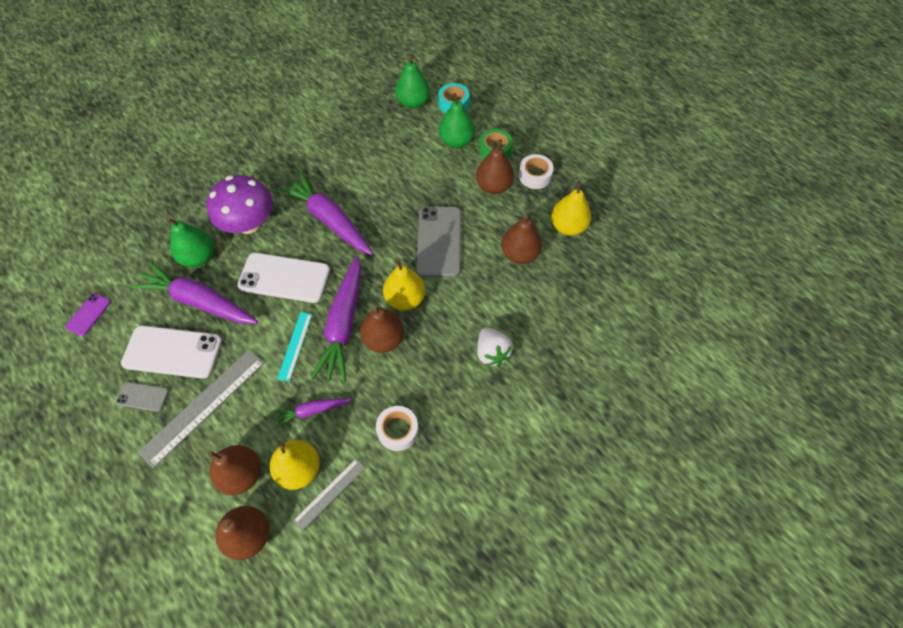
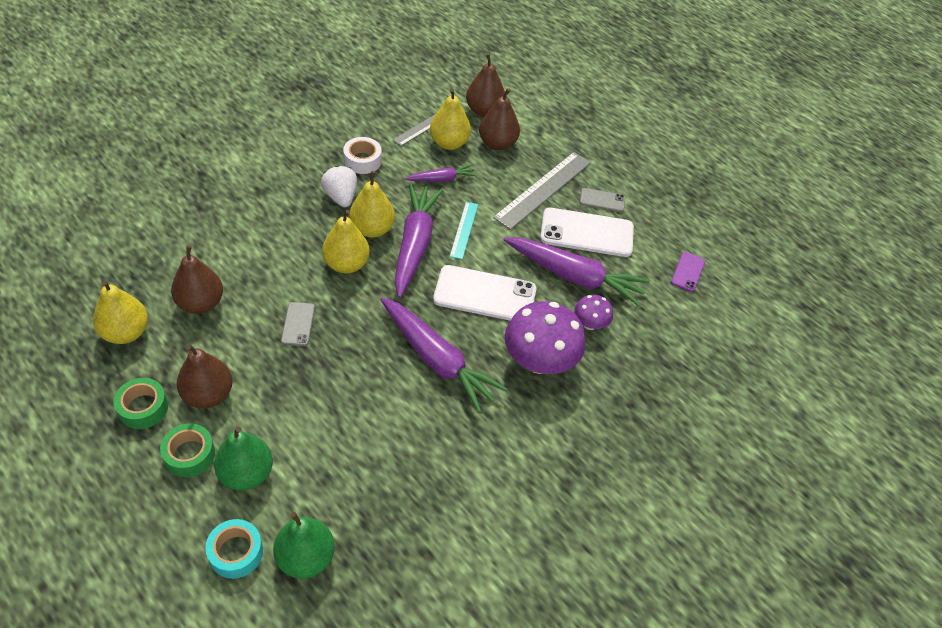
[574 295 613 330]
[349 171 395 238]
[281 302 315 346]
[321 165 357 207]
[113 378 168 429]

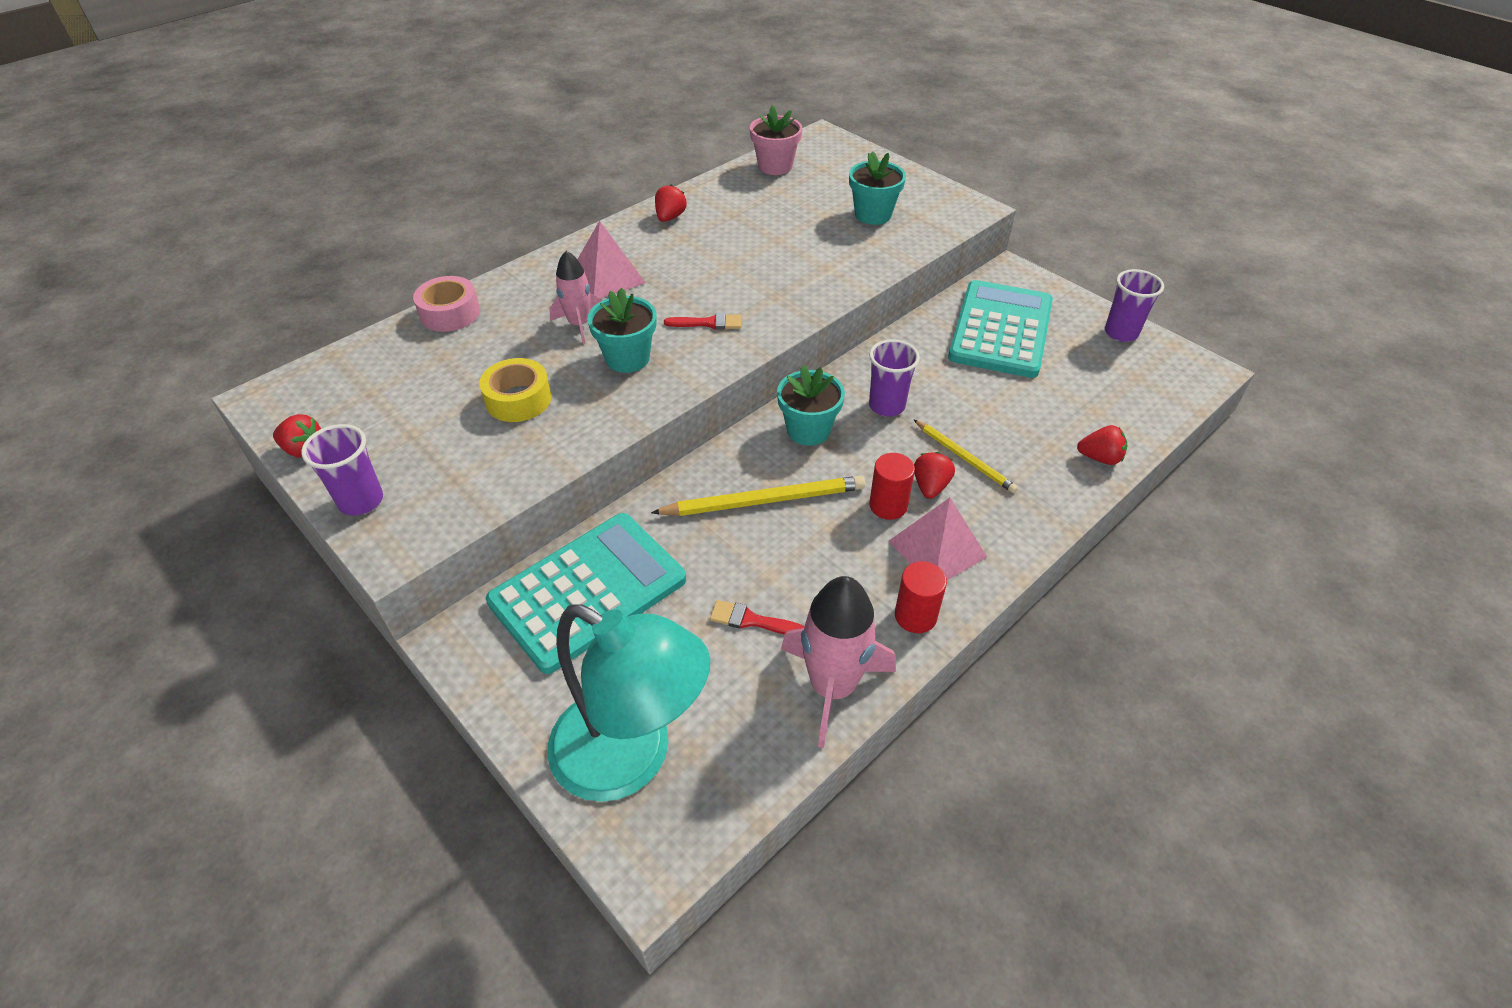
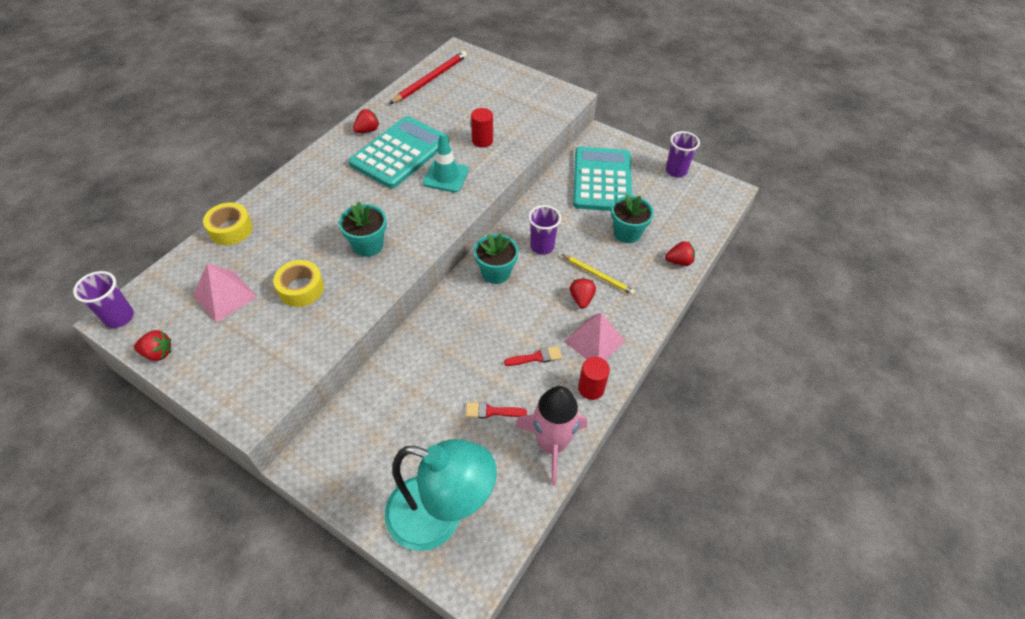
[73 271 134 328]
[203 202 253 245]
[349 116 449 188]
[549 251 602 344] (first image)
[193 263 257 323]
[651 476 866 516] (first image)
[353 109 379 133]
[504 346 562 366]
[390 51 467 104]
[611 194 654 243]
[471 108 493 148]
[423 133 469 192]

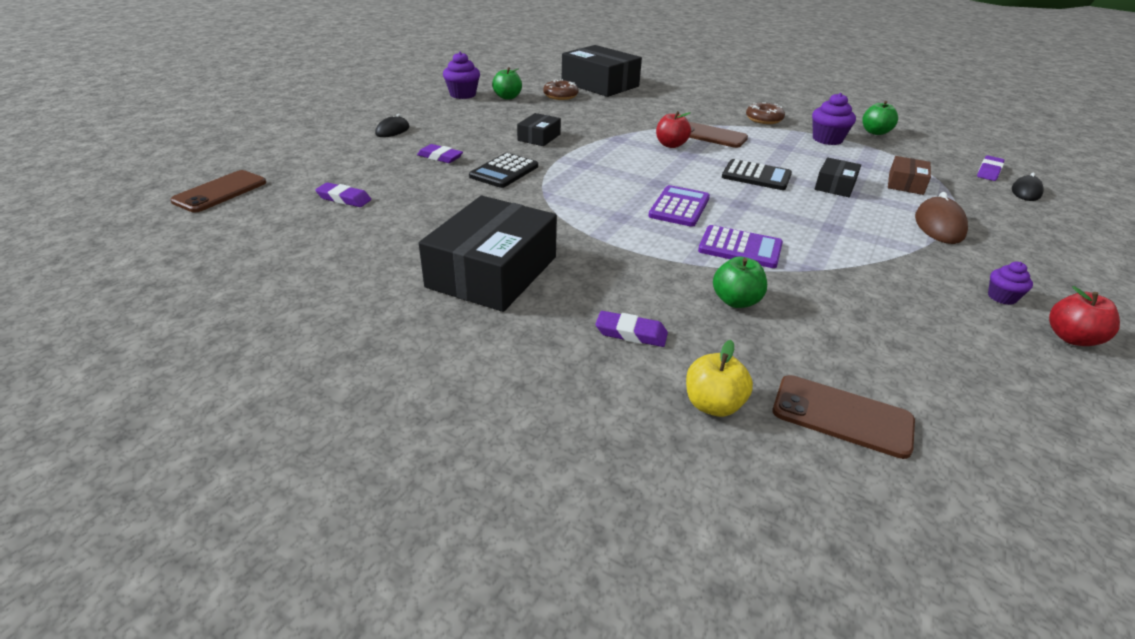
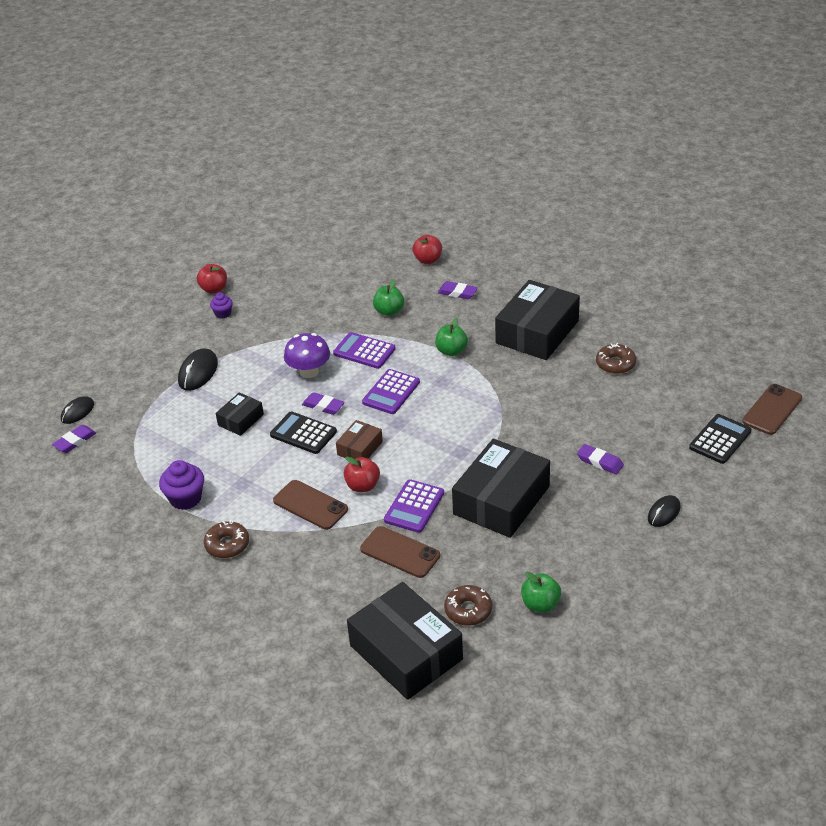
[302 392 345 415]
[443 52 480 99] (first image)
[689 414 752 464]
[452 439 550 538]
[412 235 442 264]
[360 526 440 578]
[435 318 468 356]
[336 420 383 459]
[178 349 218 391]
[284 333 330 378]
[384 479 444 533]
[596 343 636 374]

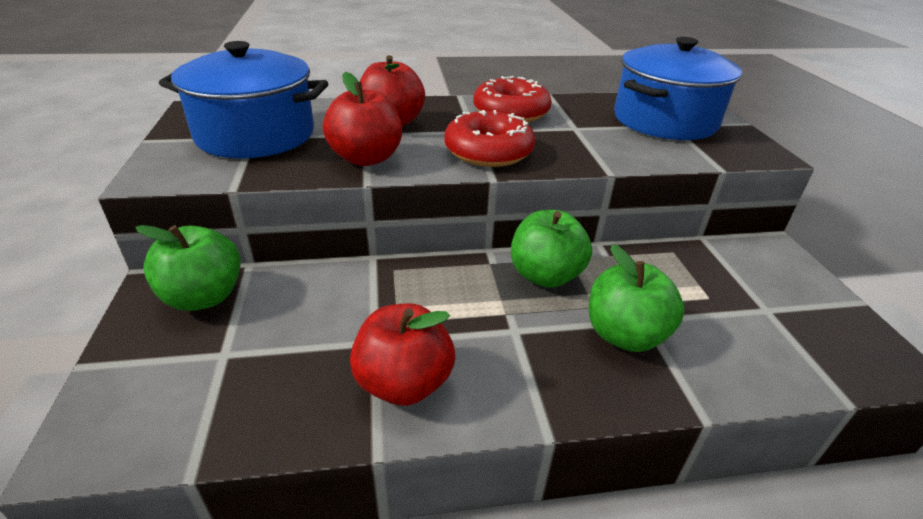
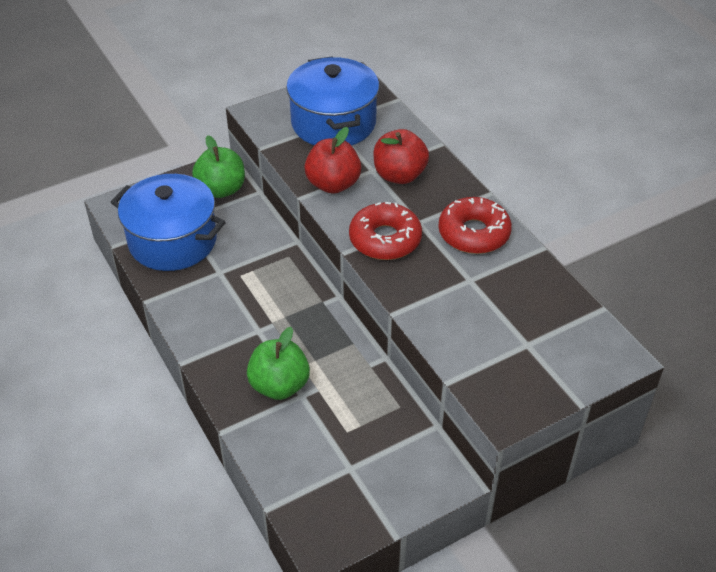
[350 304 455 406] (first image)
[511 210 592 288] (first image)
[111 174 226 271]

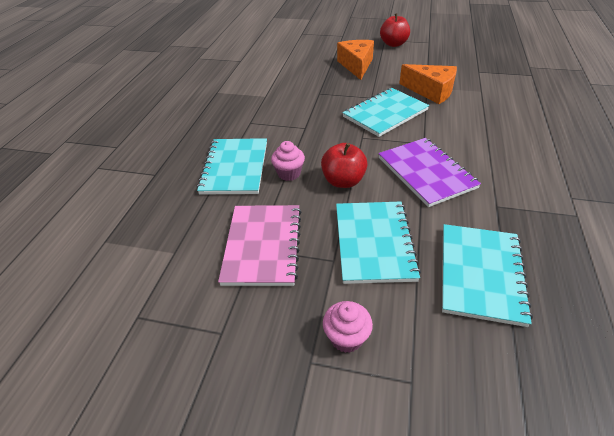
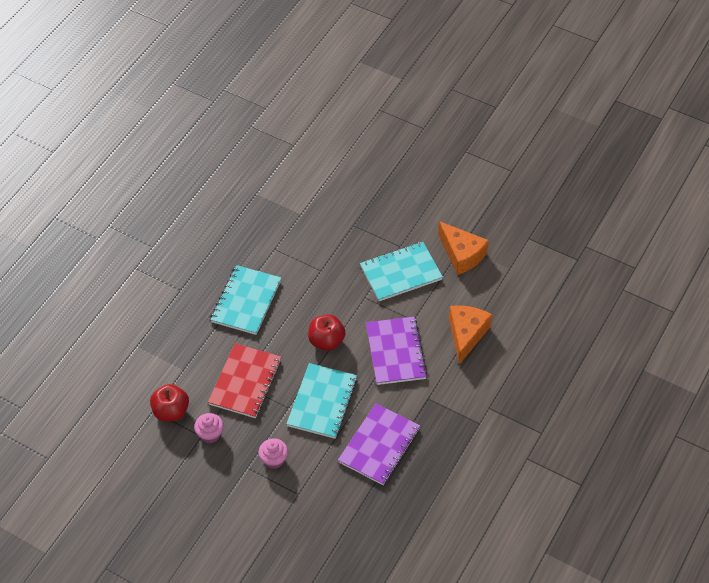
[208 343 282 418]
[194 413 224 443]
[449 305 492 365]
[150 384 189 422]
[338 403 420 485]

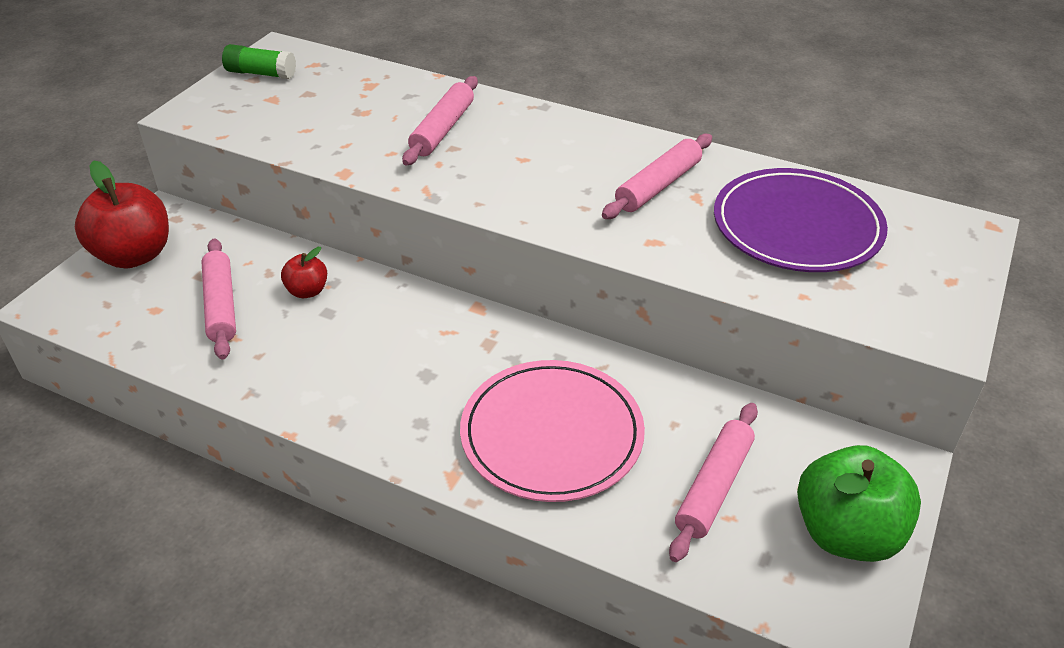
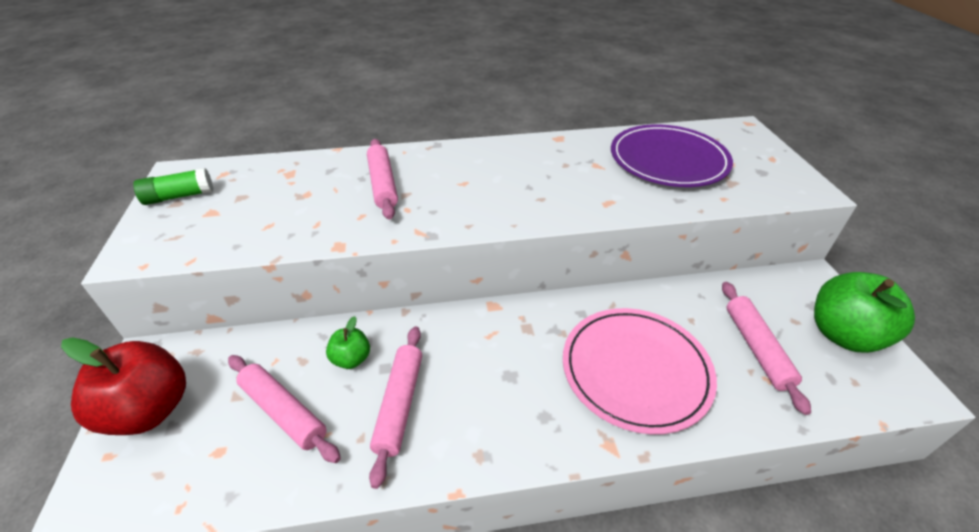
[326 316 370 369]
[369 326 422 489]

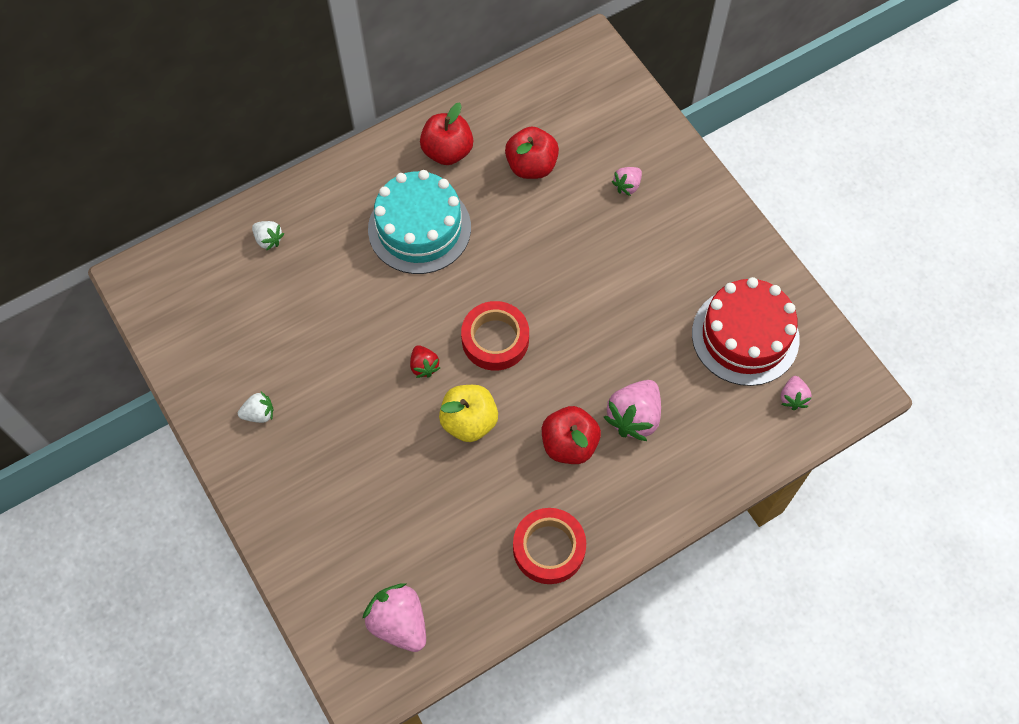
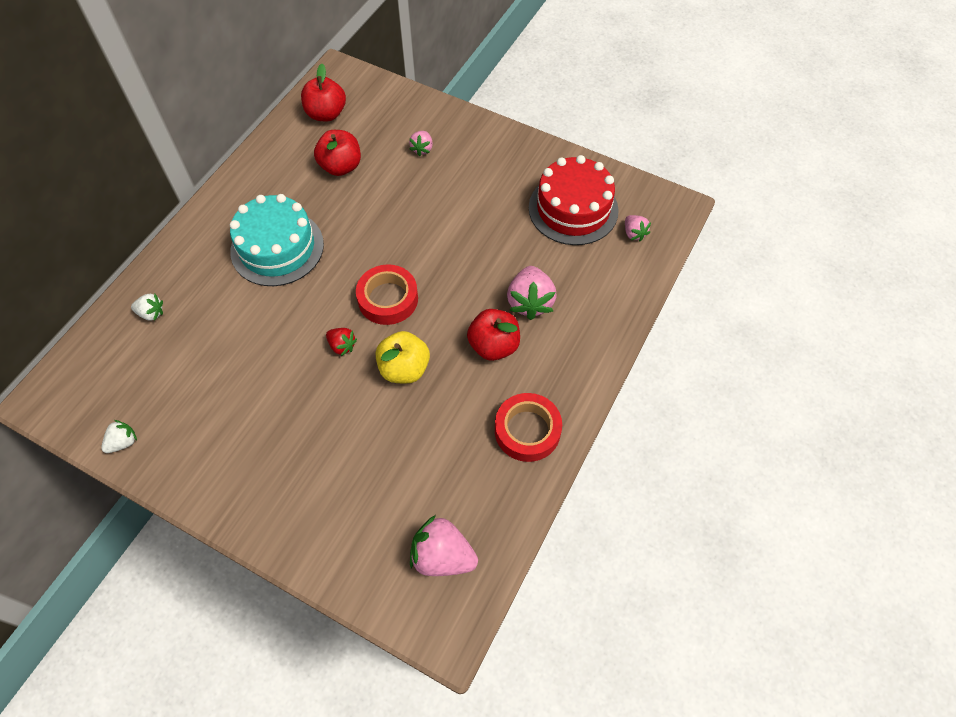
[101 420 137 453]
[301 64 346 121]

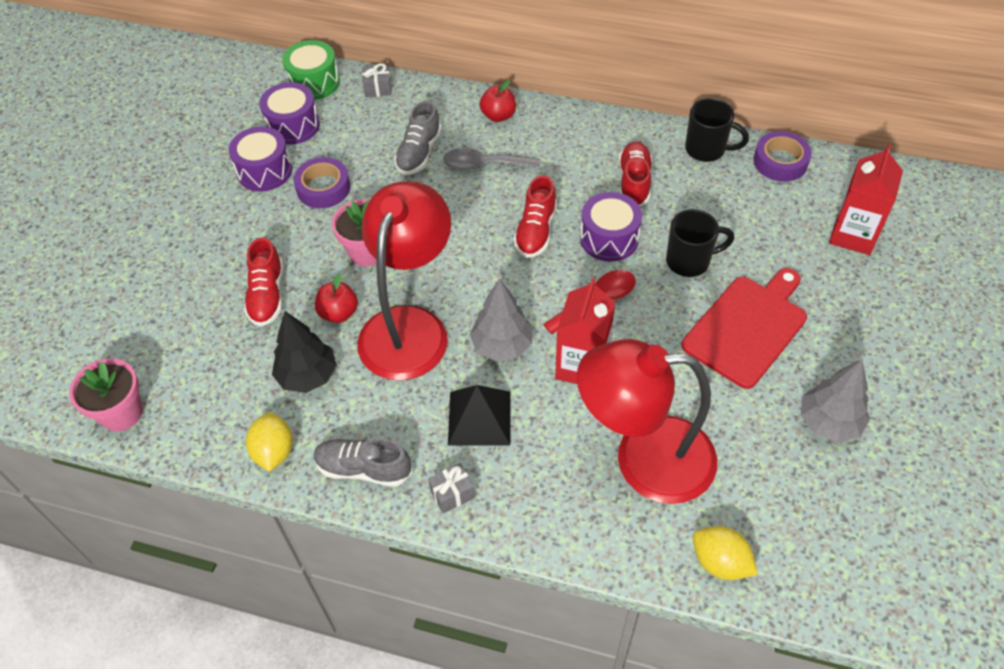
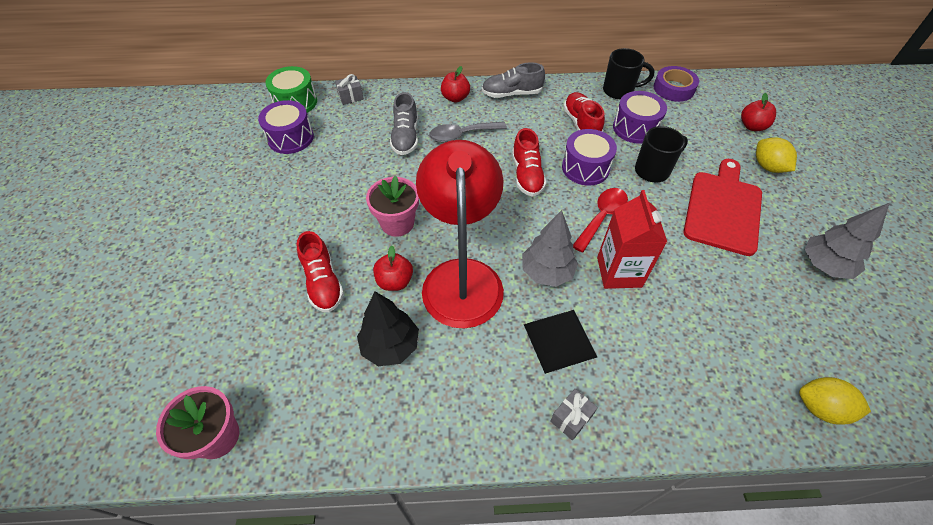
[613 91 667 144]
[756 137 797 173]
[293 157 350 208] (first image)
[482 62 545 98]
[577 339 717 504] (first image)
[741 93 776 131]

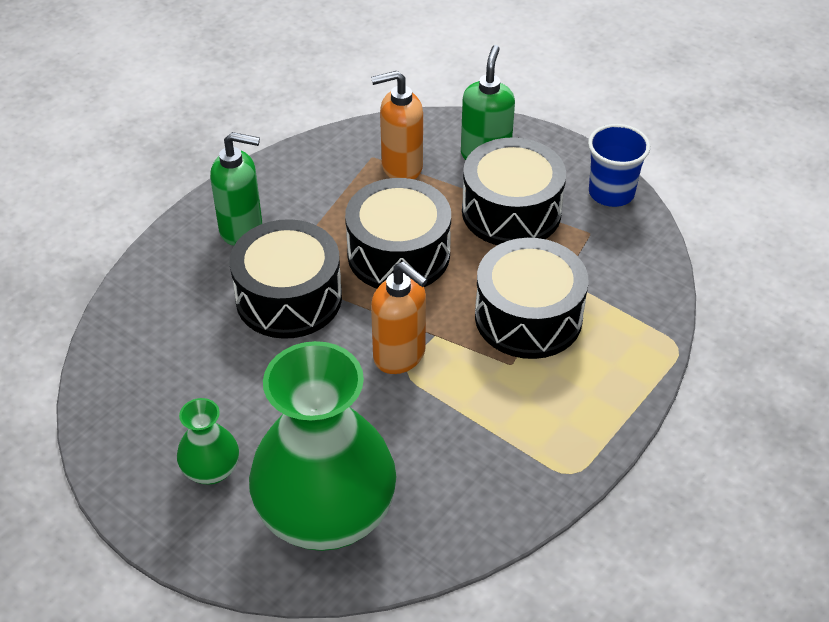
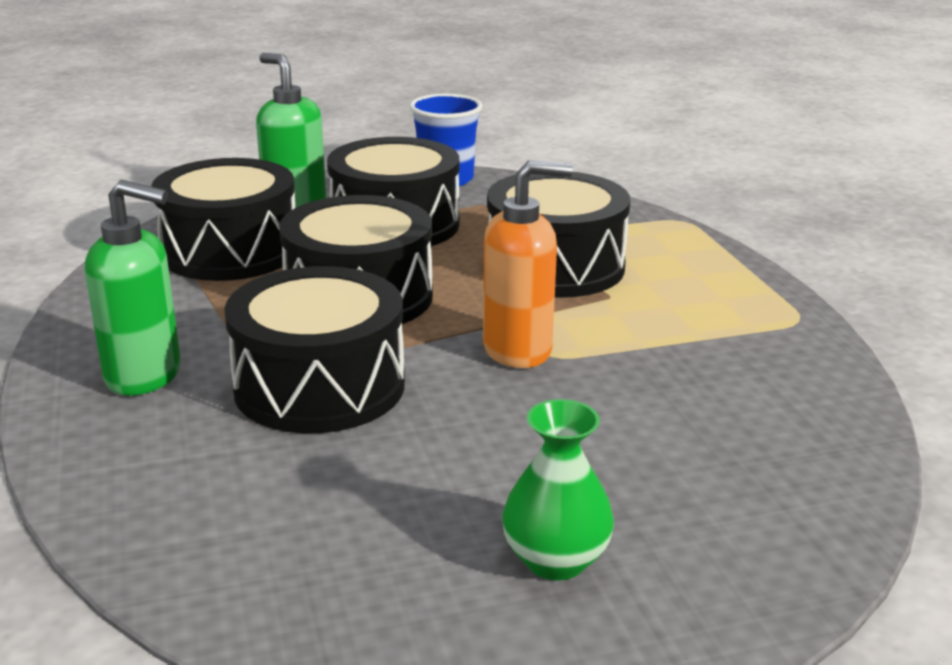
[85 180 181 396]
[249 341 397 551] (first image)
[151 158 295 281]

